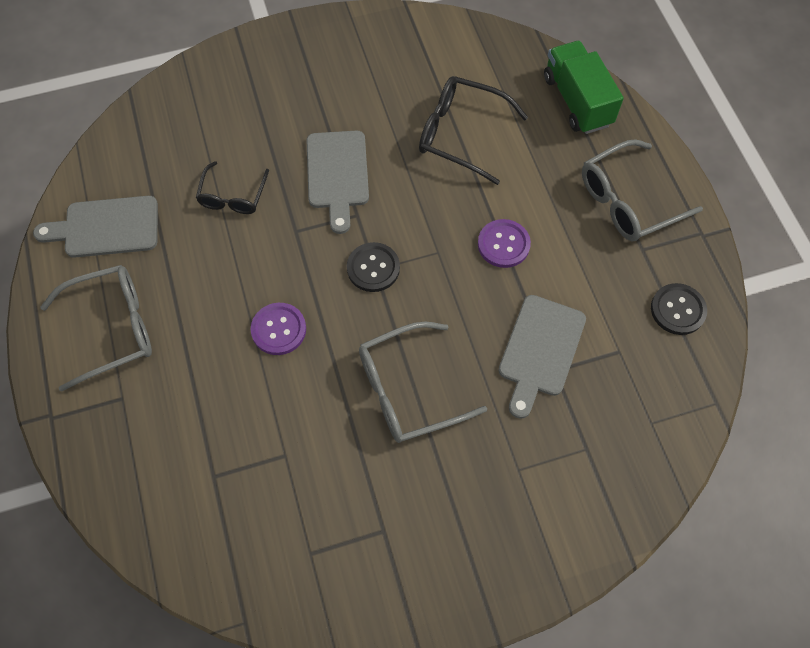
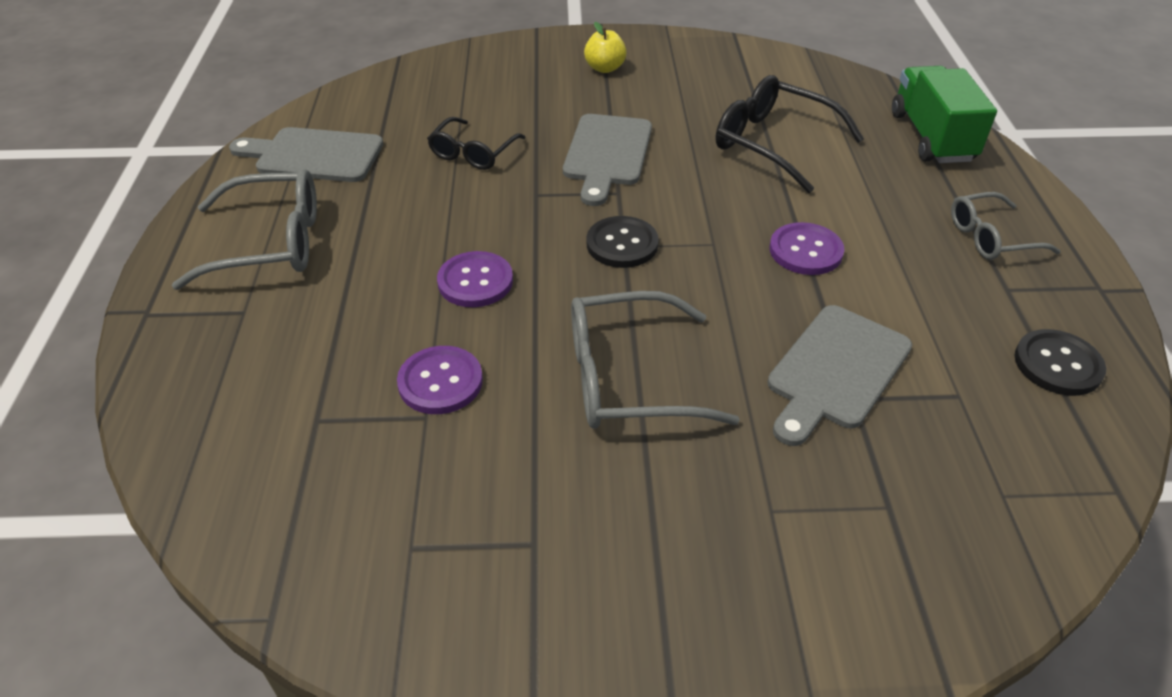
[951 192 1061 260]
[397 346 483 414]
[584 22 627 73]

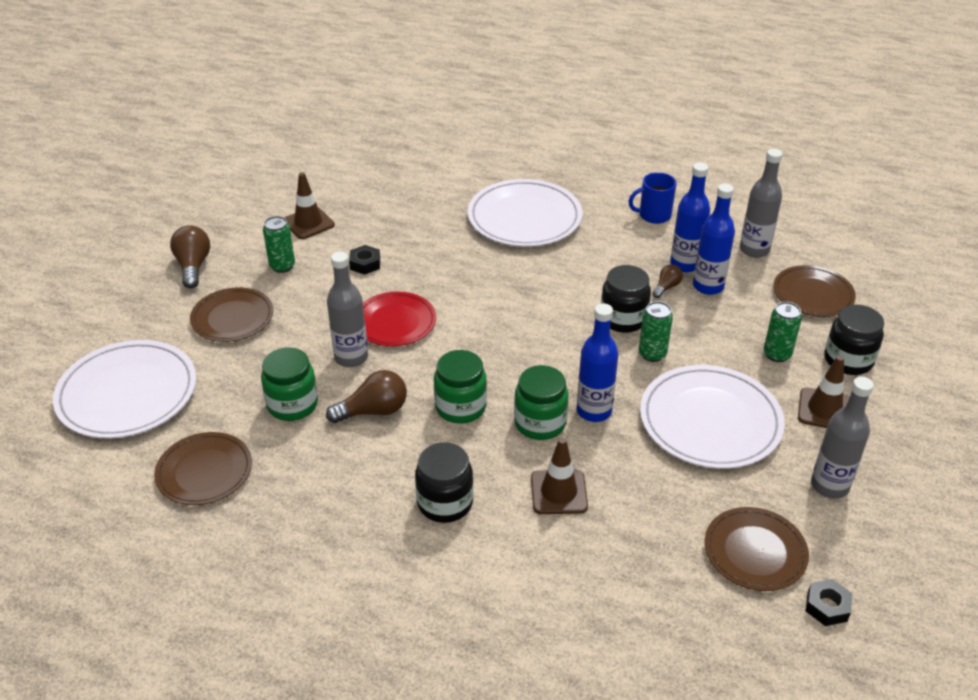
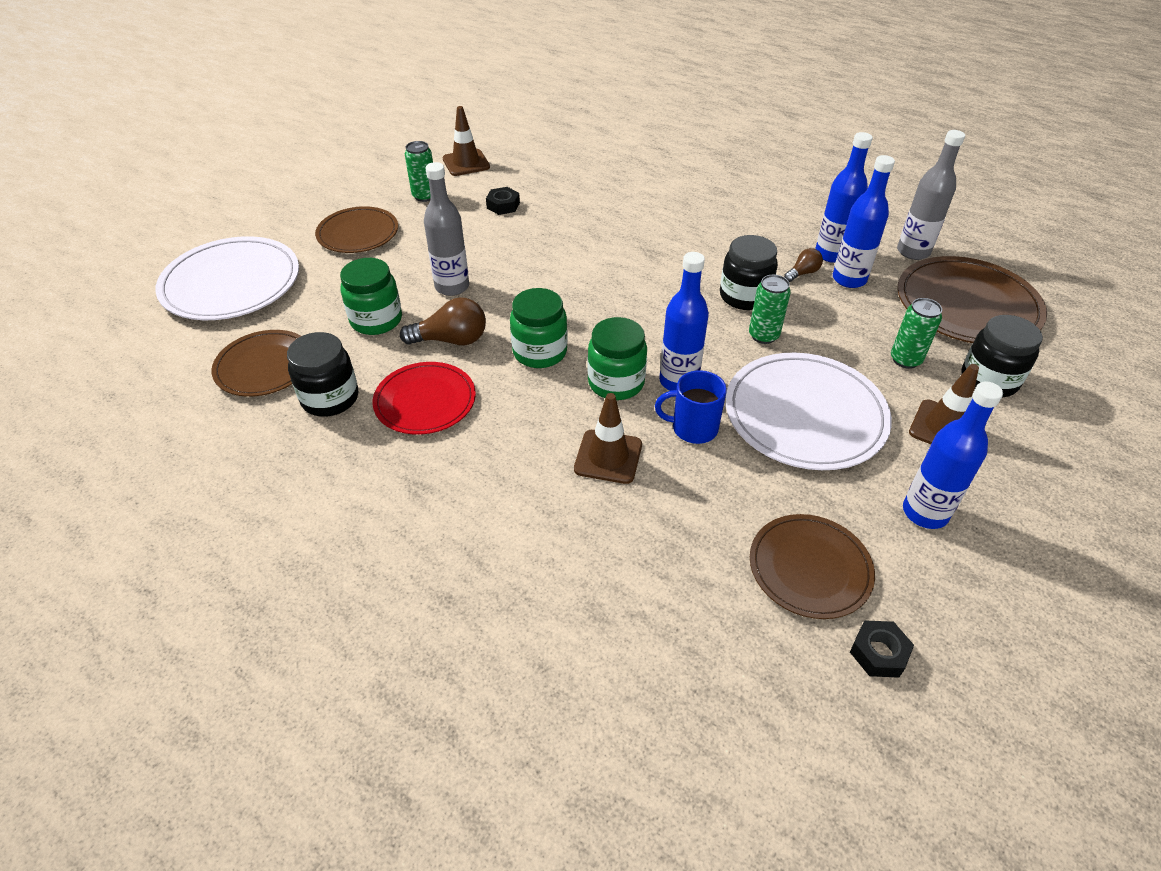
[170 225 210 288] (first image)
[372 362 476 435]
[287 332 358 416]
[468 179 583 247] (first image)
[655 370 727 444]
[897 256 1047 343]
[903 381 1003 529]

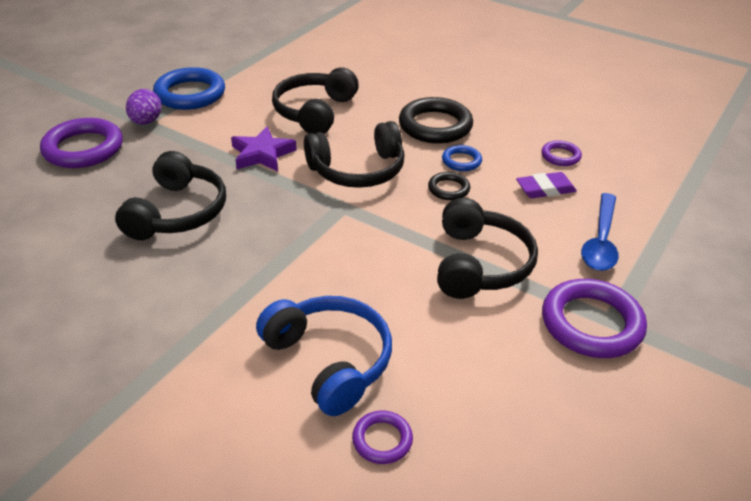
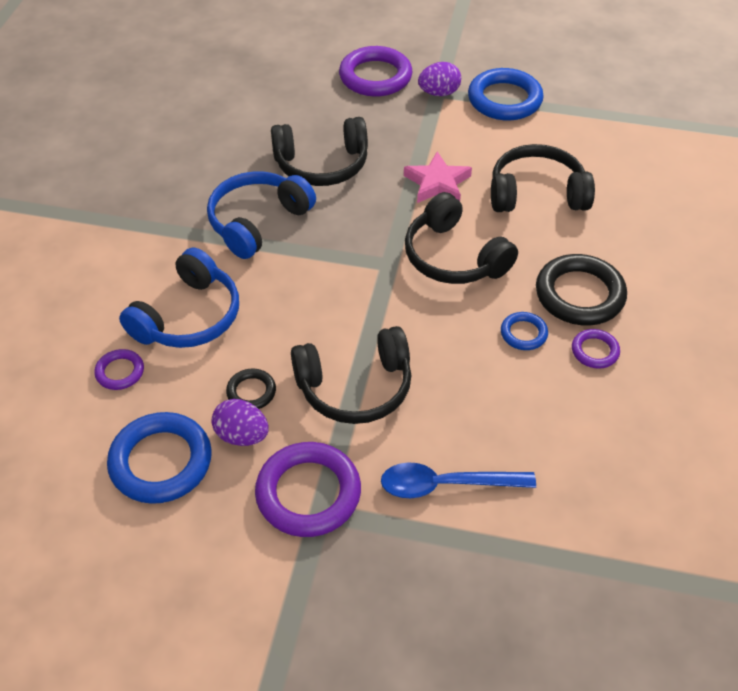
[404 151 472 203]
[226 369 276 409]
[516 172 577 198] (first image)
[572 329 620 369]
[107 412 212 504]
[207 171 316 259]
[211 399 269 446]

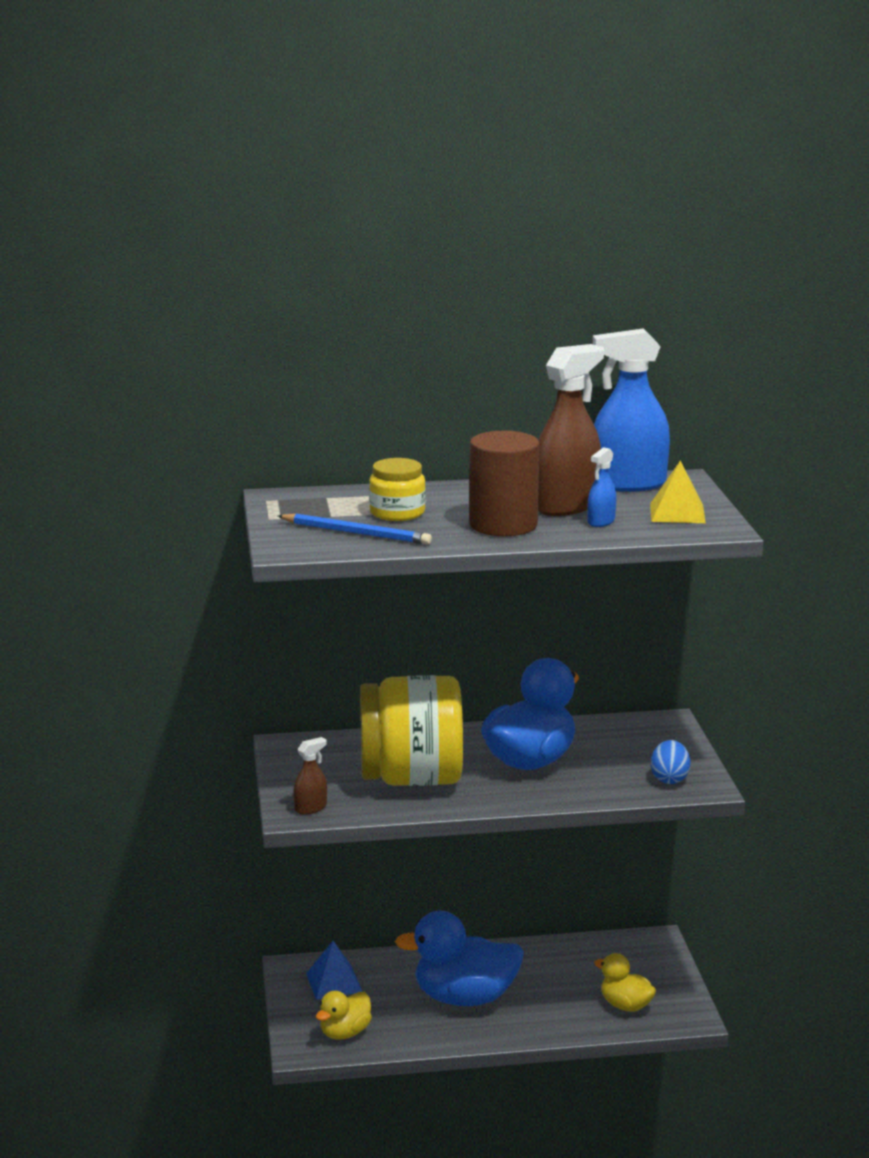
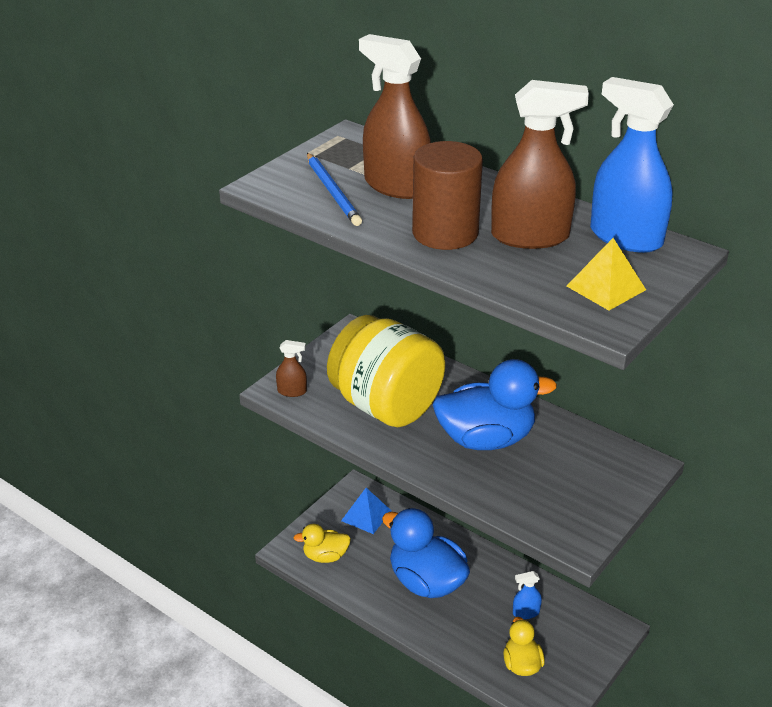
[359 34 431 199]
[513 571 542 619]
[651 740 691 784] (first image)

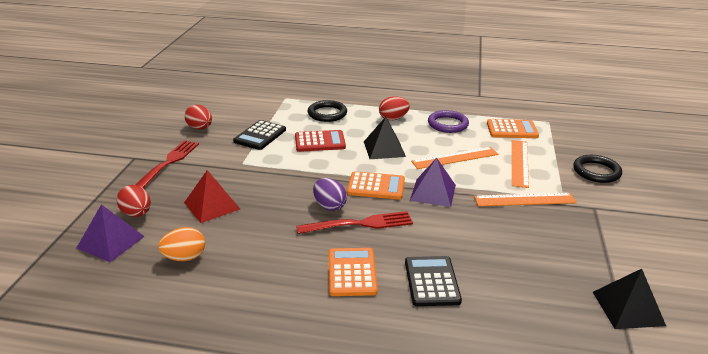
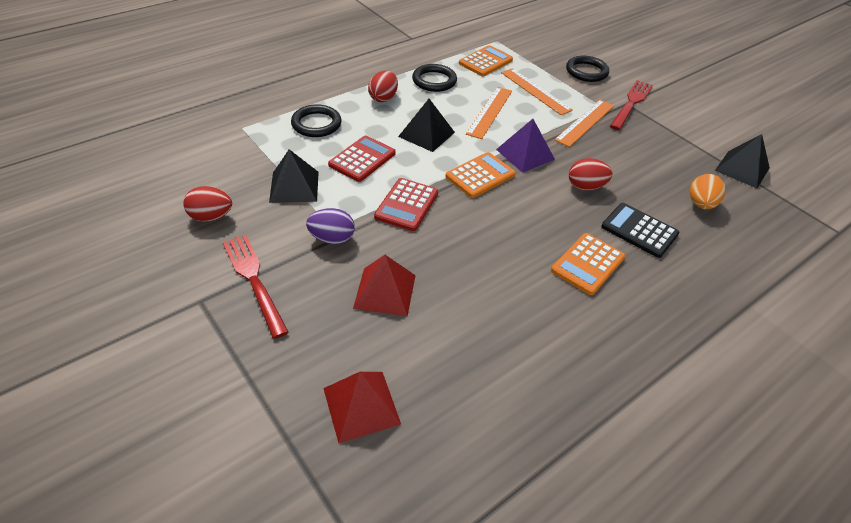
[323 372 401 443]
[569 158 612 190]
[690 174 725 209]
[269 149 319 203]
[610 80 653 130]
[306 208 355 244]
[551 233 625 295]
[412 64 457 92]
[374 178 438 231]

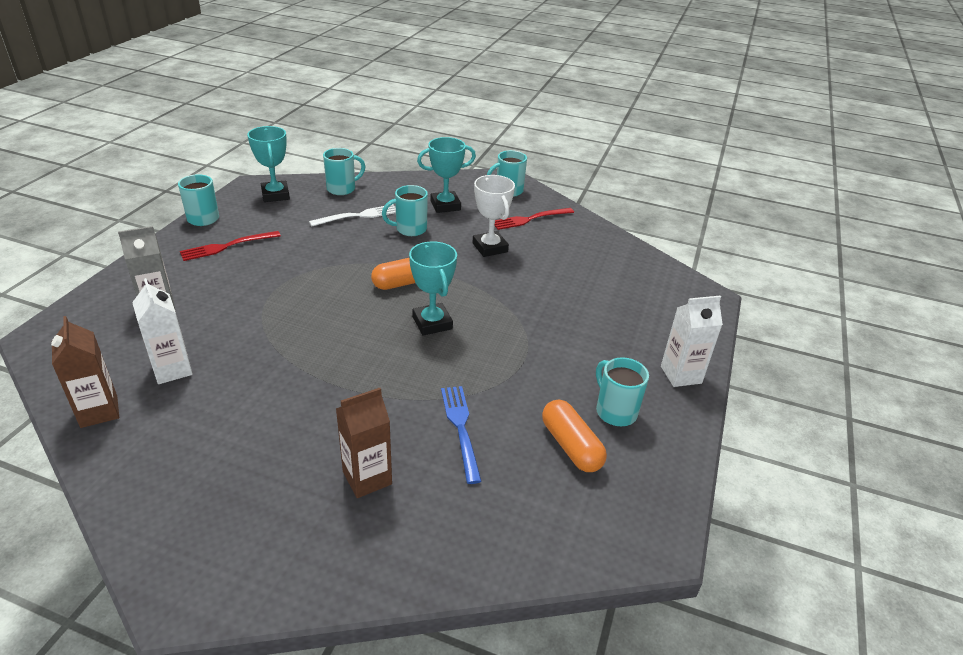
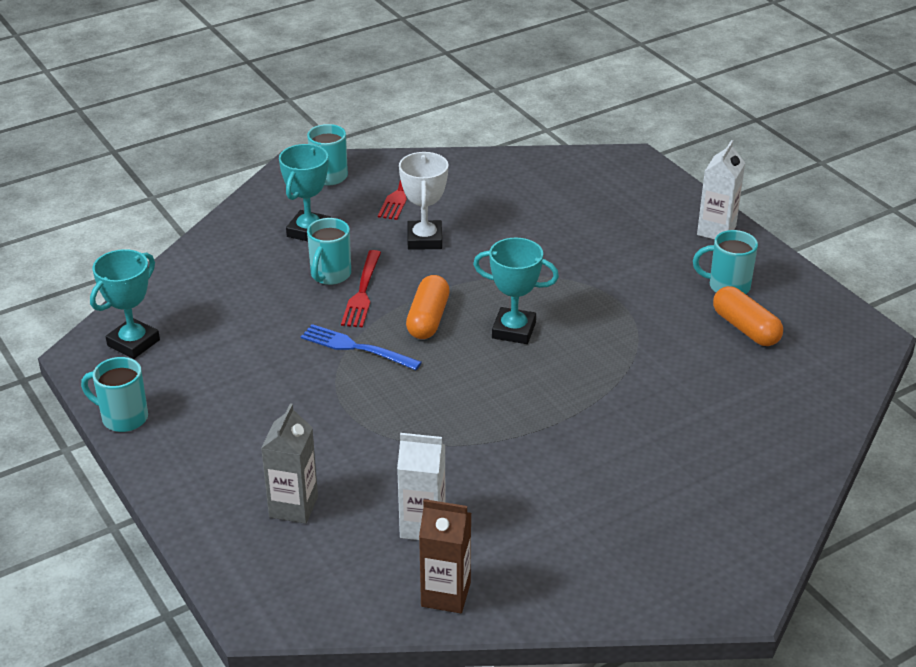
[341 250 381 328]
[90 249 160 359]
[309 204 396 226] (first image)
[323 148 365 195] (first image)
[336 388 392 498] (first image)
[301 324 422 370]
[399 152 448 250]
[713 286 783 346]

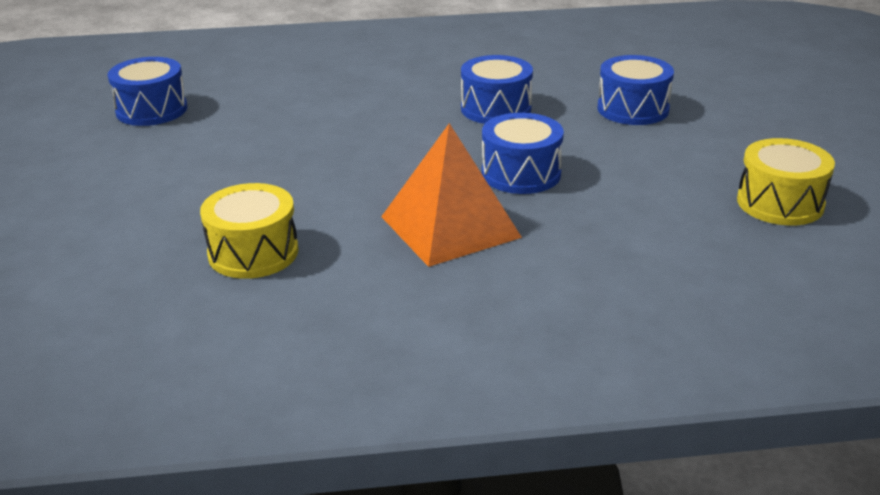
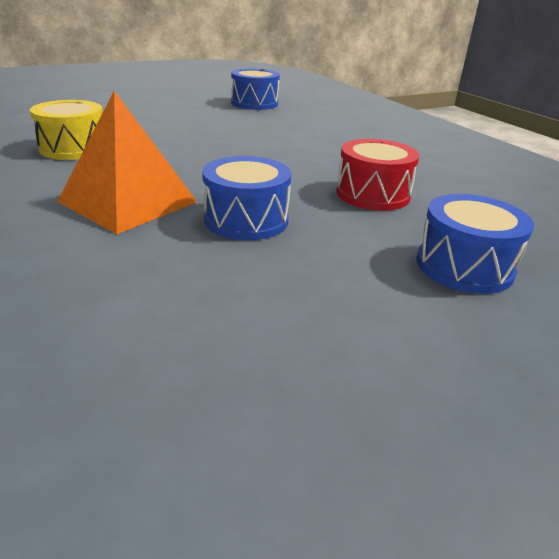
[336 139 419 211]
[737 138 835 226] (first image)

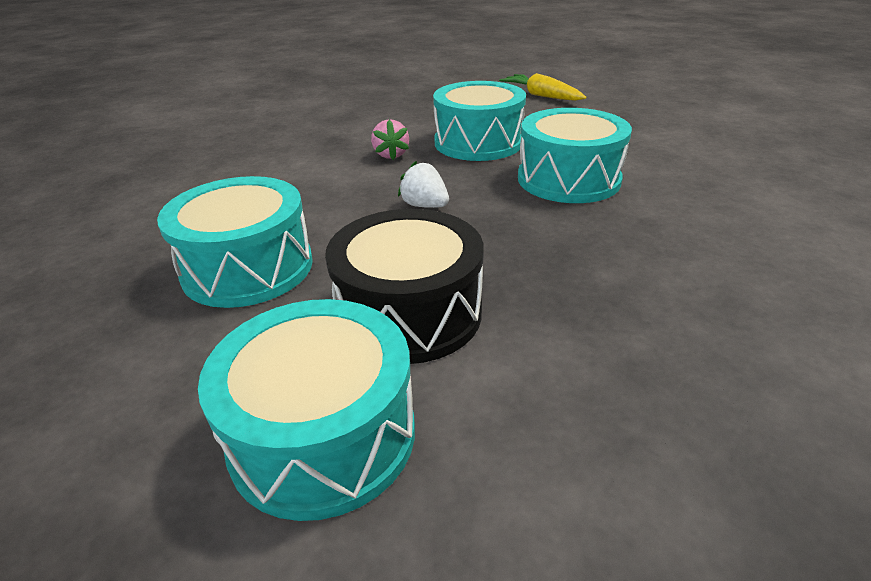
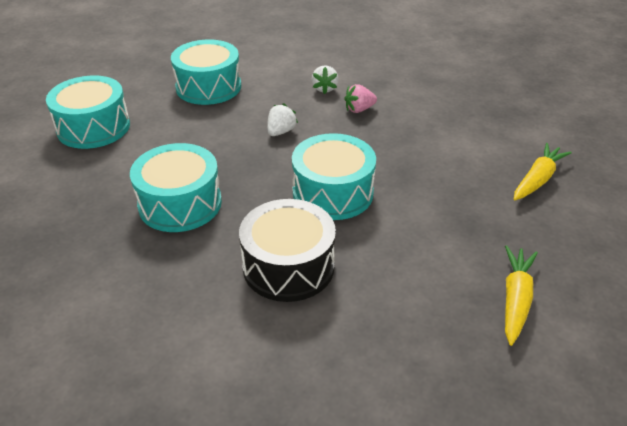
[239 199 336 302]
[130 143 222 232]
[312 65 339 94]
[505 245 538 346]

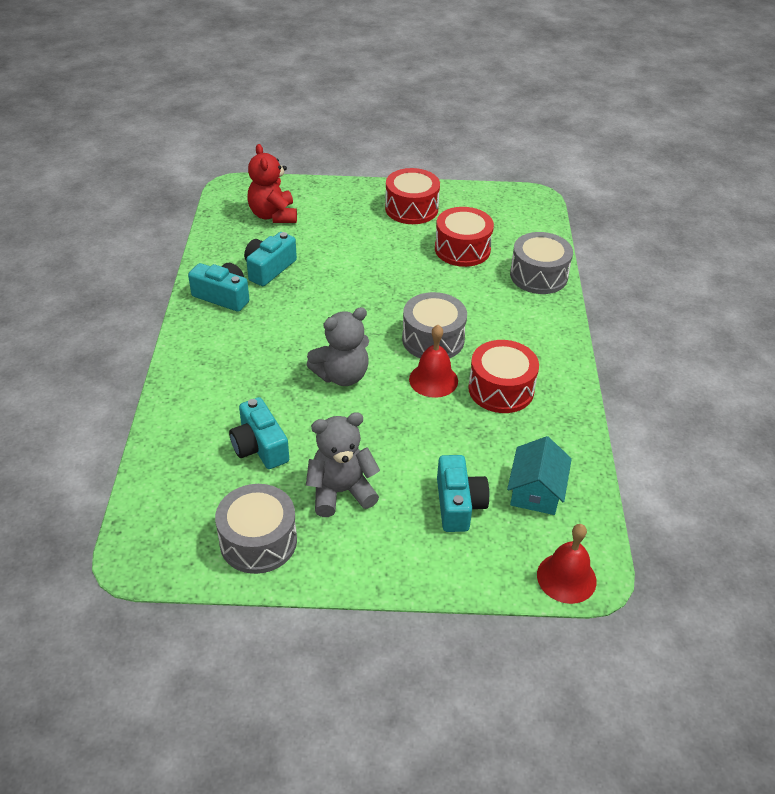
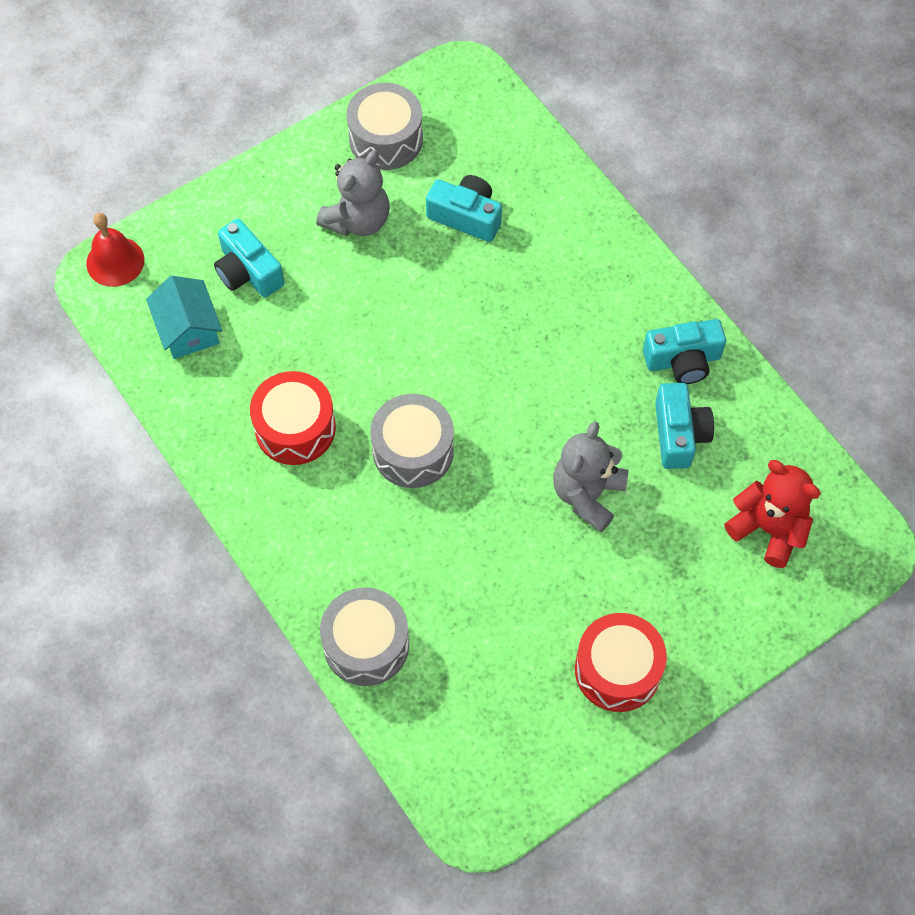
[553 422 629 532]
[409 325 458 398] (first image)
[435 207 494 267] (first image)

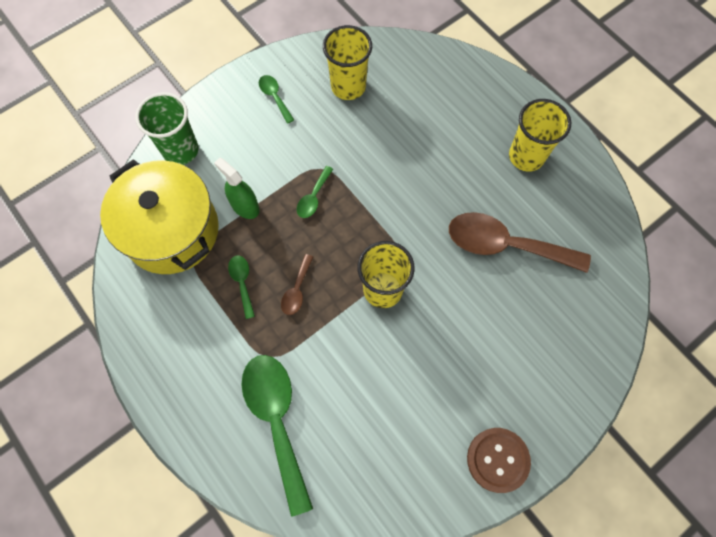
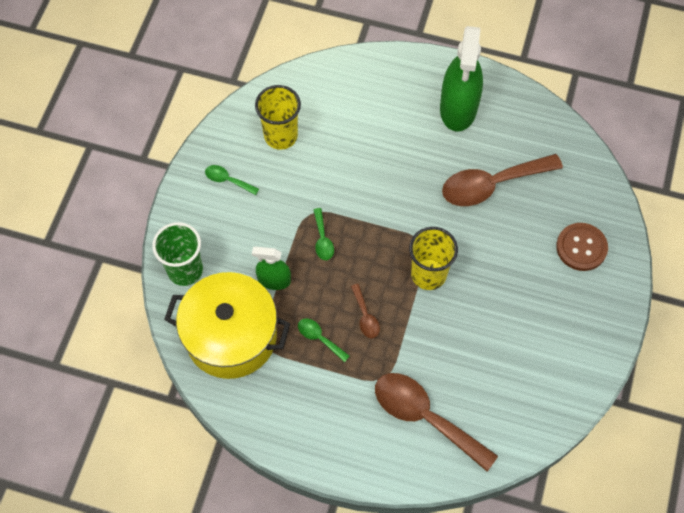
[375 373 498 471]
[556 223 608 271]
[440 26 483 131]

